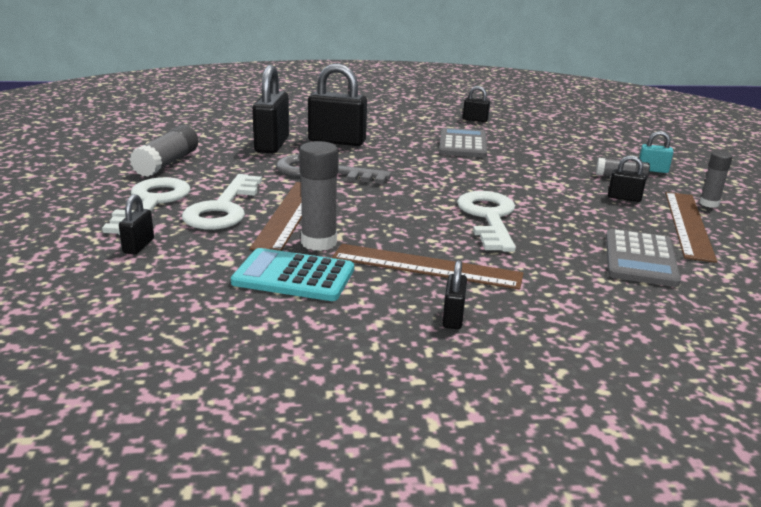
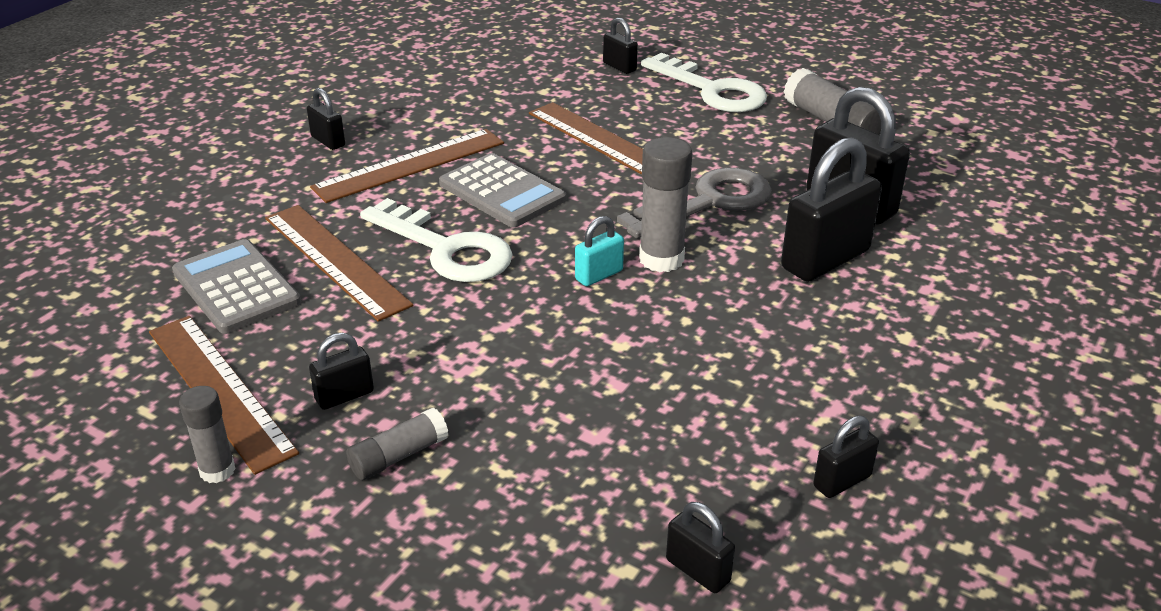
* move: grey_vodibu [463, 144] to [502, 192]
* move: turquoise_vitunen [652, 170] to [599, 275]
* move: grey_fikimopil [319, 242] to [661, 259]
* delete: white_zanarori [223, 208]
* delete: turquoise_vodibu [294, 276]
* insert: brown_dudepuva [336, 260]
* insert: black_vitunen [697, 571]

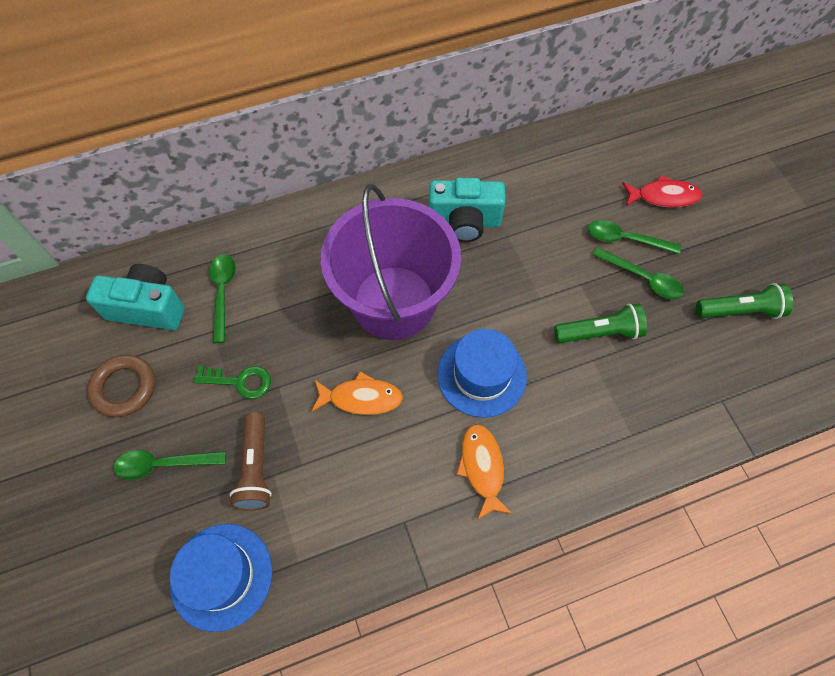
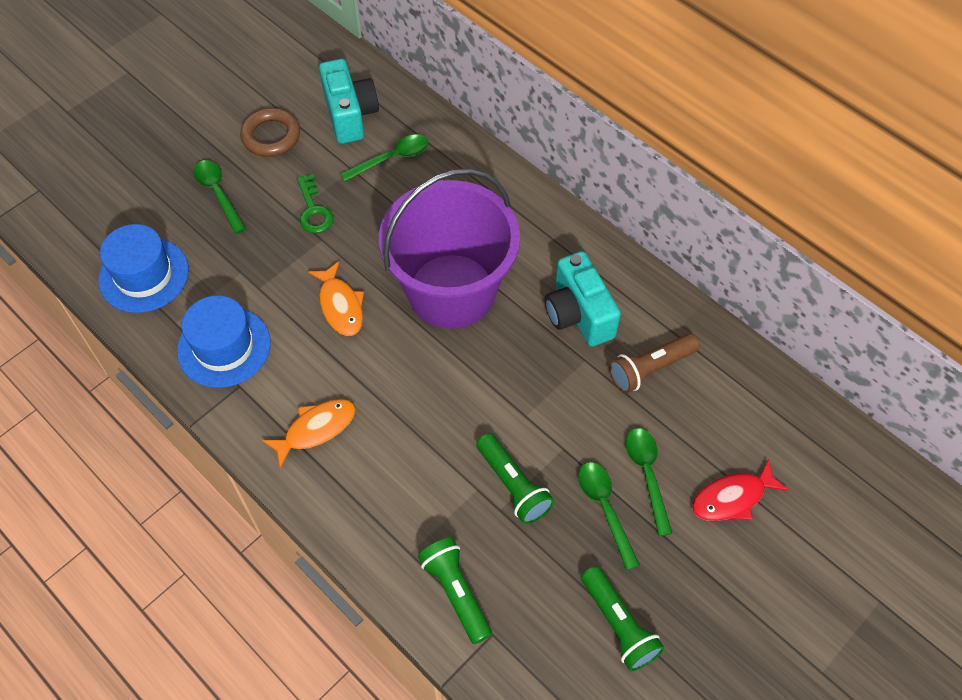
* rotate: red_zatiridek [663, 196] = [732, 498] 90 degrees clockwise
* rotate: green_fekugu [643, 278] = [605, 508] 150 degrees clockwise
* move: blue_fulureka [481, 375] to [224, 347]
* move: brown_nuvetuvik [255, 468] to [650, 369]
* insert: green_nuvetuvik [456, 592]

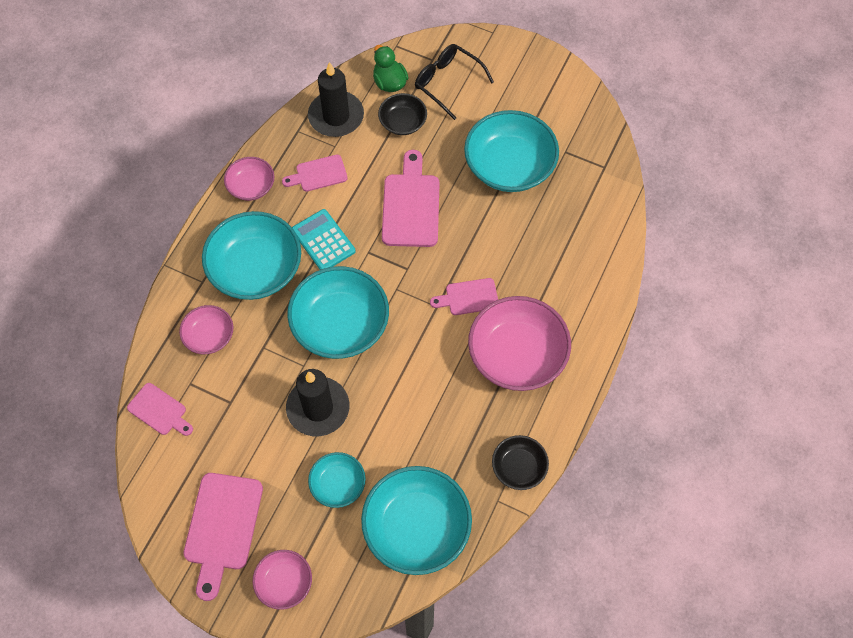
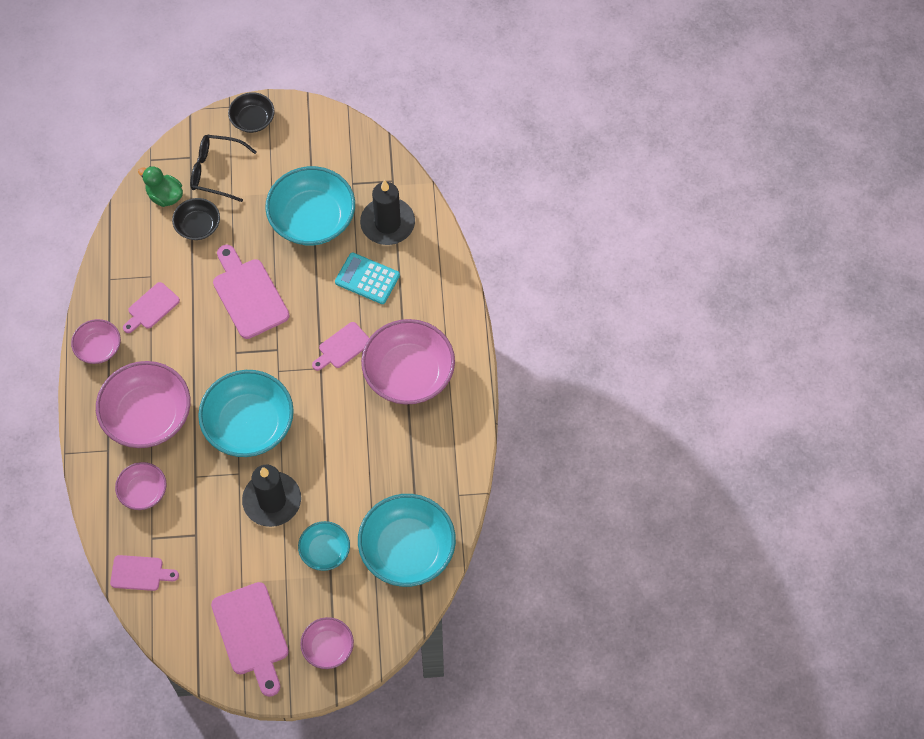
* move: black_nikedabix [336, 116] to [387, 223]
* move: turquoise_vodibu [323, 240] to [367, 279]
* recolor: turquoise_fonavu [256, 269] to pink_fonavu [147, 415]
* move: black_fonavu [519, 467] to [252, 120]

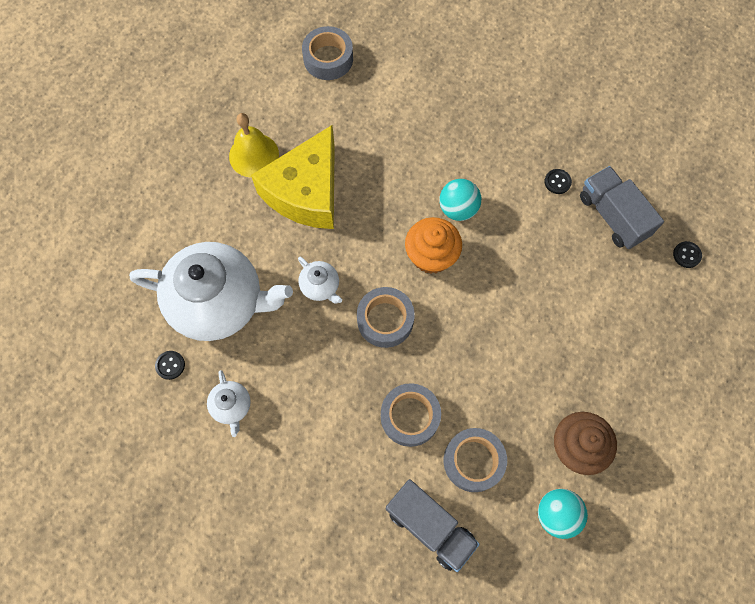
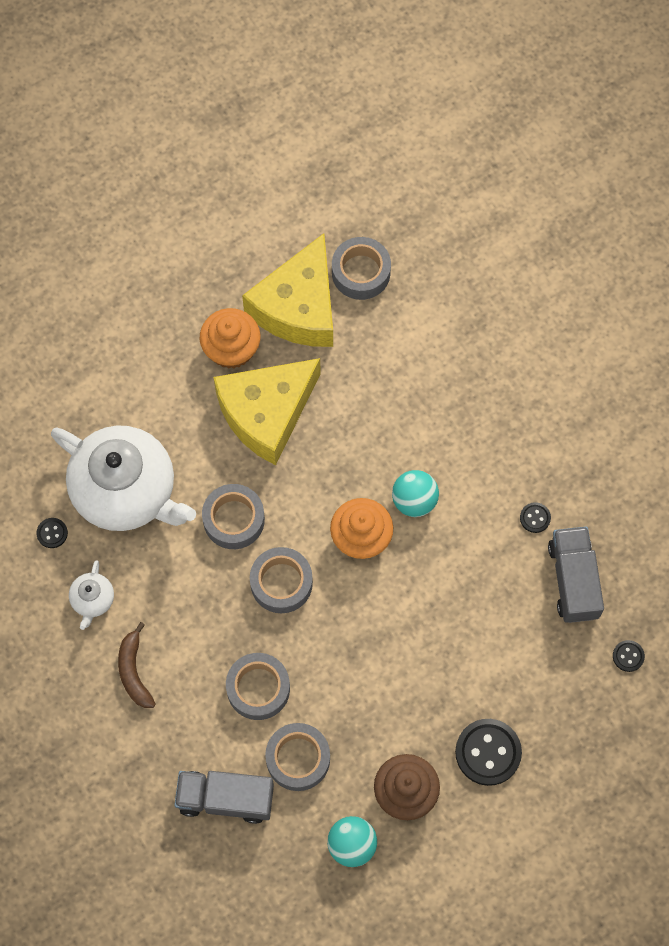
* replace: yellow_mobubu [254, 155] to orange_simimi [231, 349]
* replace: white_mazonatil [320, 286] to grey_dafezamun [234, 519]
* rotate: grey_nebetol [429, 526] = [226, 798] 120 degrees clockwise
* insert: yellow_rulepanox [298, 307]
* insert: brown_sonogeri [134, 671]
* insert: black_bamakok [488, 752]

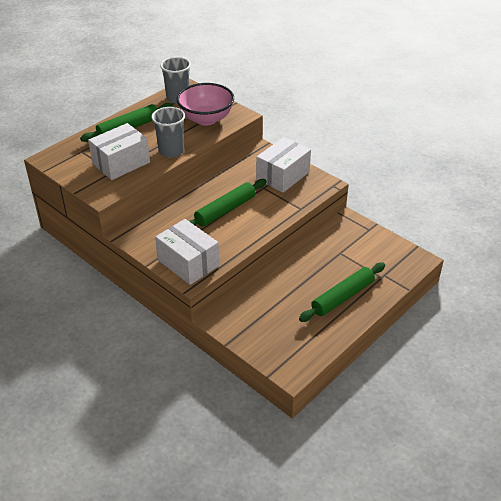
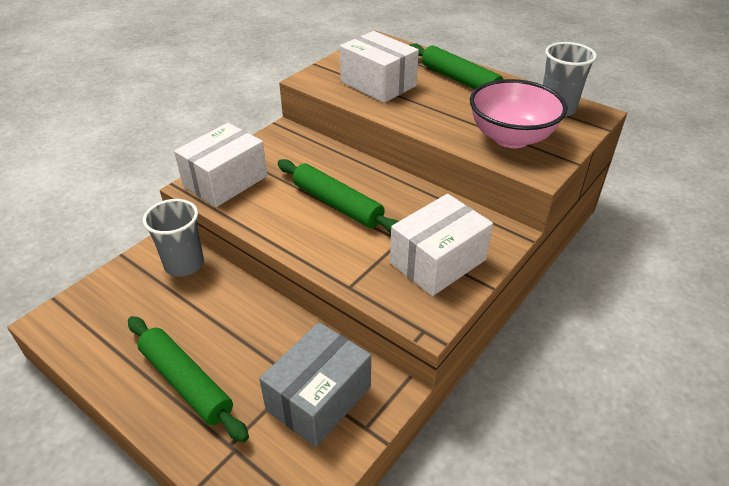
* move: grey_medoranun [171, 151] to [184, 264]
* rotate: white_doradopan [283, 176] = [438, 261] 75 degrees counterclockwise
* insert: grey_doradopan [319, 398]

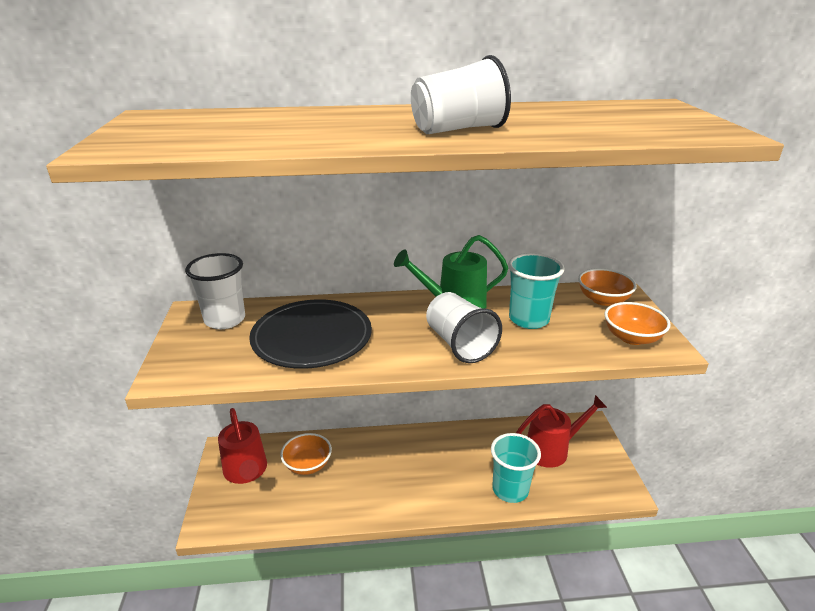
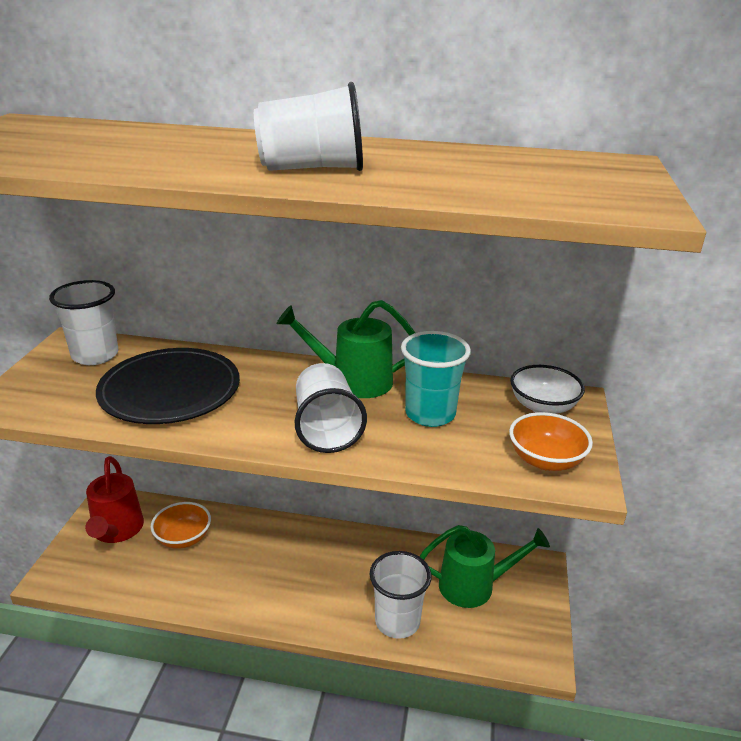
* recolor: orange_fonavu [603, 300] to white_fonavu [543, 406]
* recolor: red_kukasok [552, 449] to green_kukasok [475, 586]
* recolor: turquoise_medoranun [510, 490] to white_medoranun [397, 621]

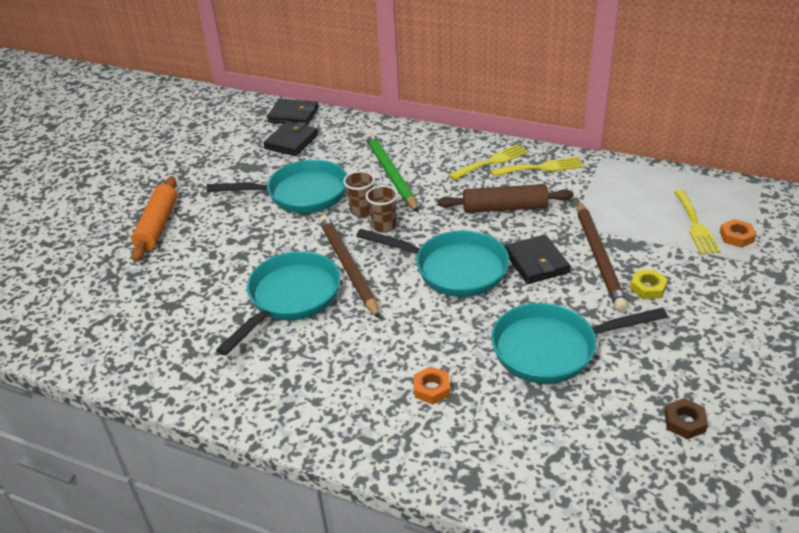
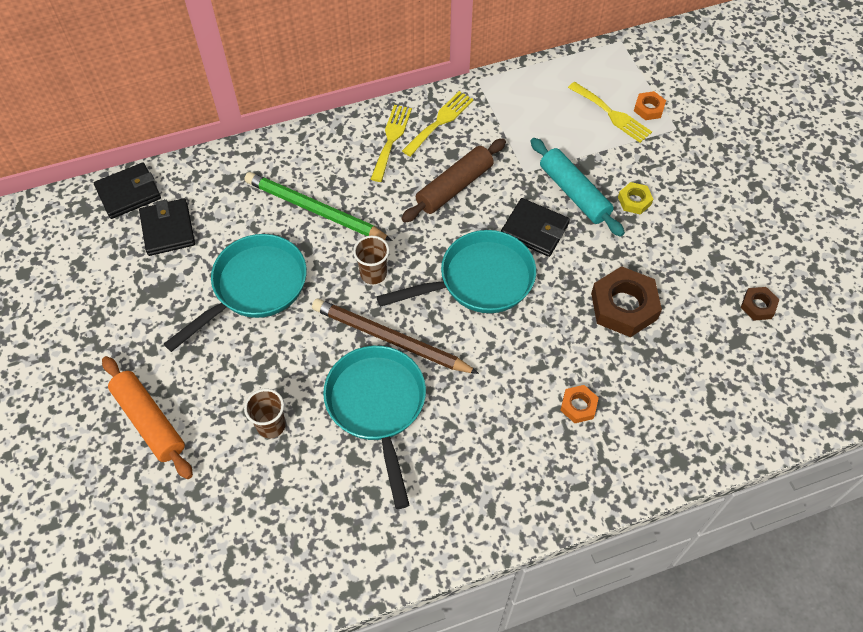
* move: brown_medoranun [362, 211] to [271, 425]
* replace: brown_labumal [598, 257] to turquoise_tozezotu [574, 193]
* replace: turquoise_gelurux [552, 349] to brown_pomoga [624, 306]

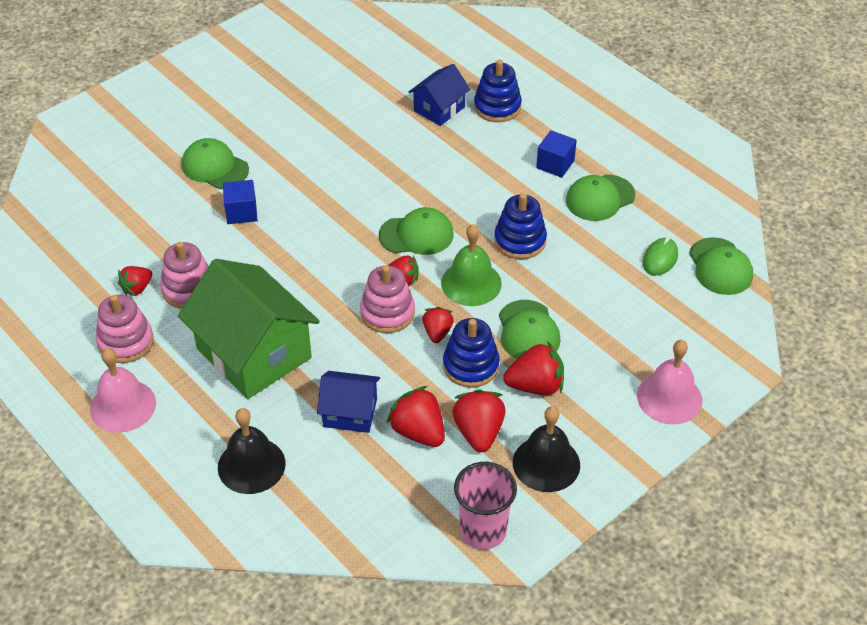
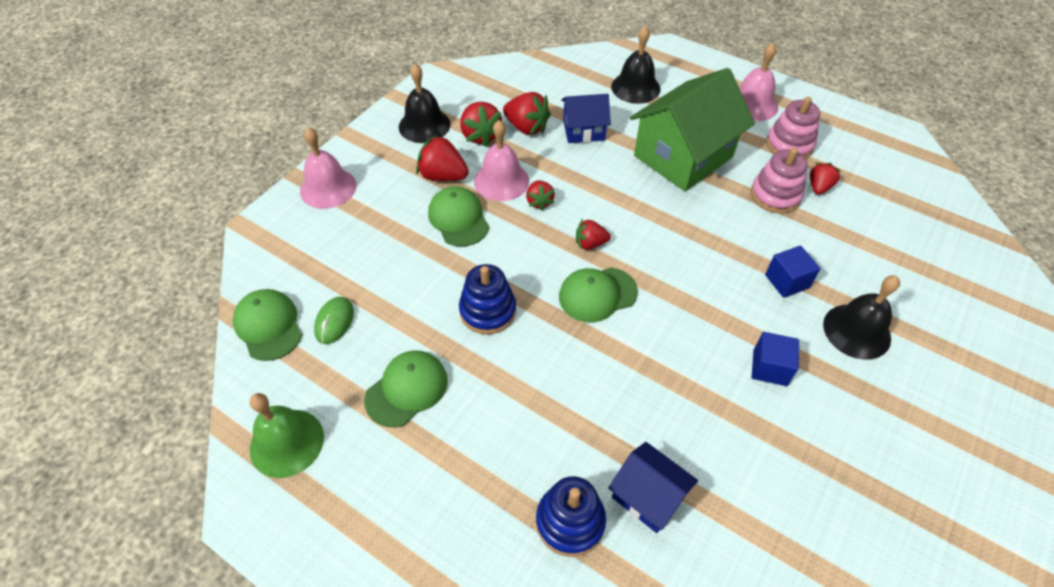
* rotate: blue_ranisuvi [439, 109] = [648, 496] 75 degrees counterclockwise
* move: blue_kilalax [555, 164] to [770, 368]
* replace: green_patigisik [215, 167] to black_mobubu [856, 331]
* move: green_mobubu [471, 283] to [287, 442]
* rotate: green_ranisuvi [254, 353] = [683, 156] 75 degrees counterclockwise
* delete: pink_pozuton [387, 313]
* replace: blue_pozuton [471, 366] to pink_mobubu [501, 181]
* rotate: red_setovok [535, 386] = [443, 176] 45 degrees clockwise
* delete: pink_medoranun [483, 531]

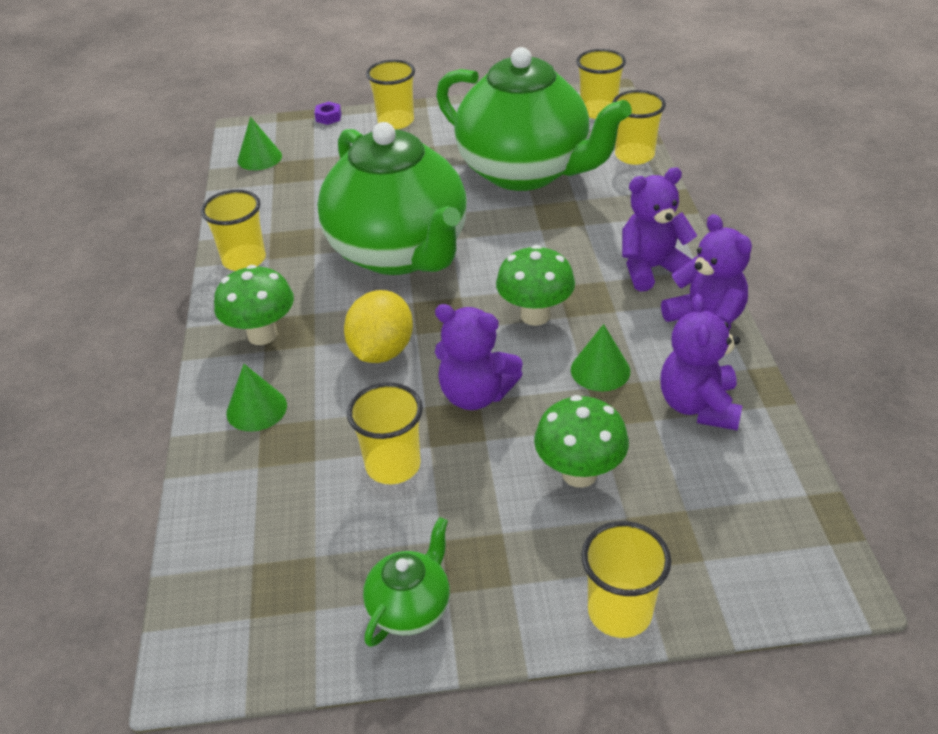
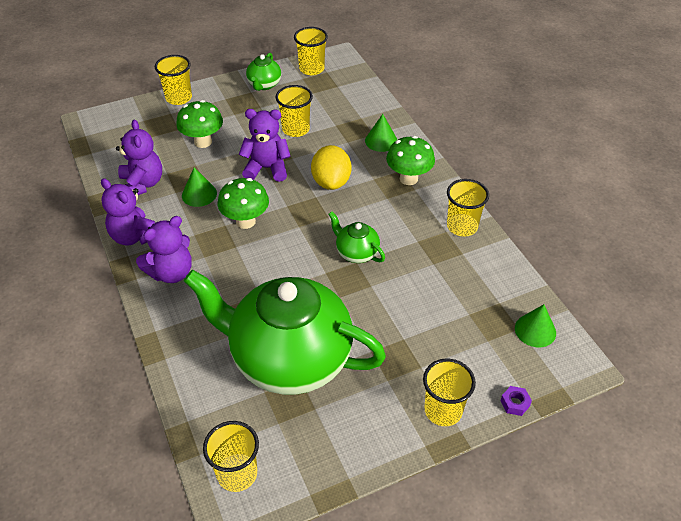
* move: yellow_medoranun [634, 155] to [311, 69]
* resize: green_mazonatil [400, 252] = [356, 253] x0.41

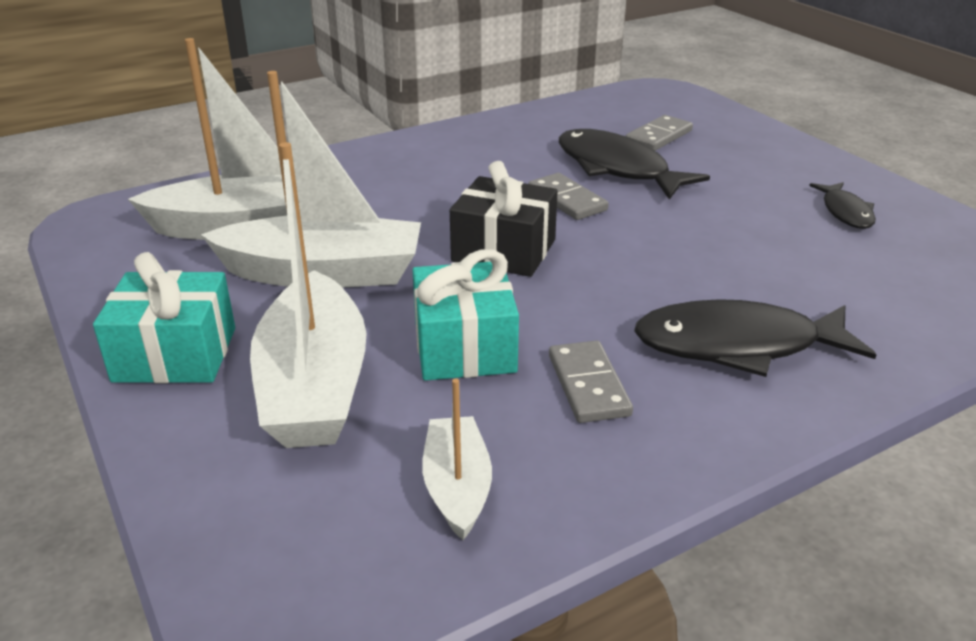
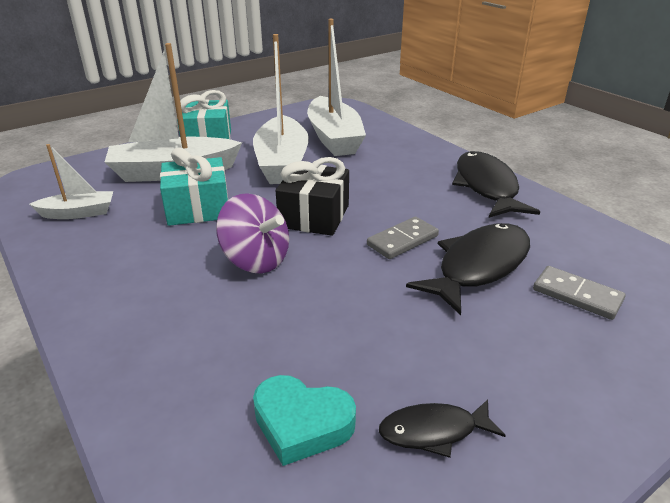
* move: black_zatiridek [737, 345] to [487, 187]
* delete: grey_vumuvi [588, 385]
* insert: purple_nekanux [256, 260]
* insert: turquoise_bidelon [302, 424]

